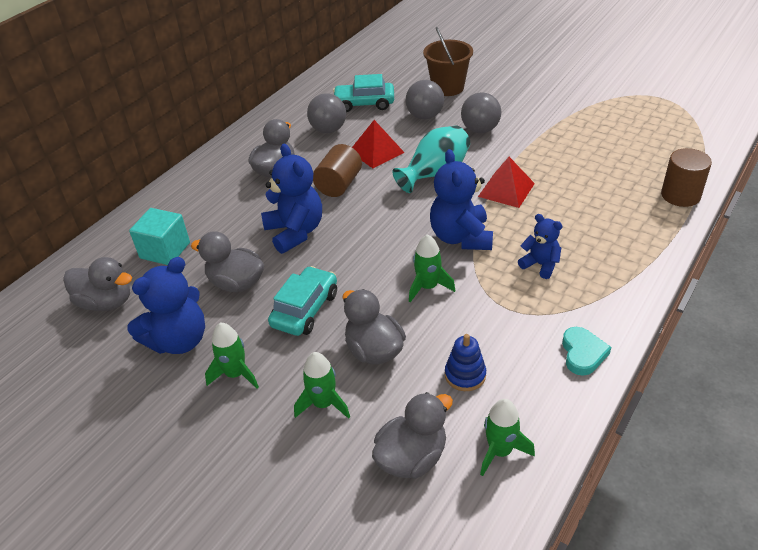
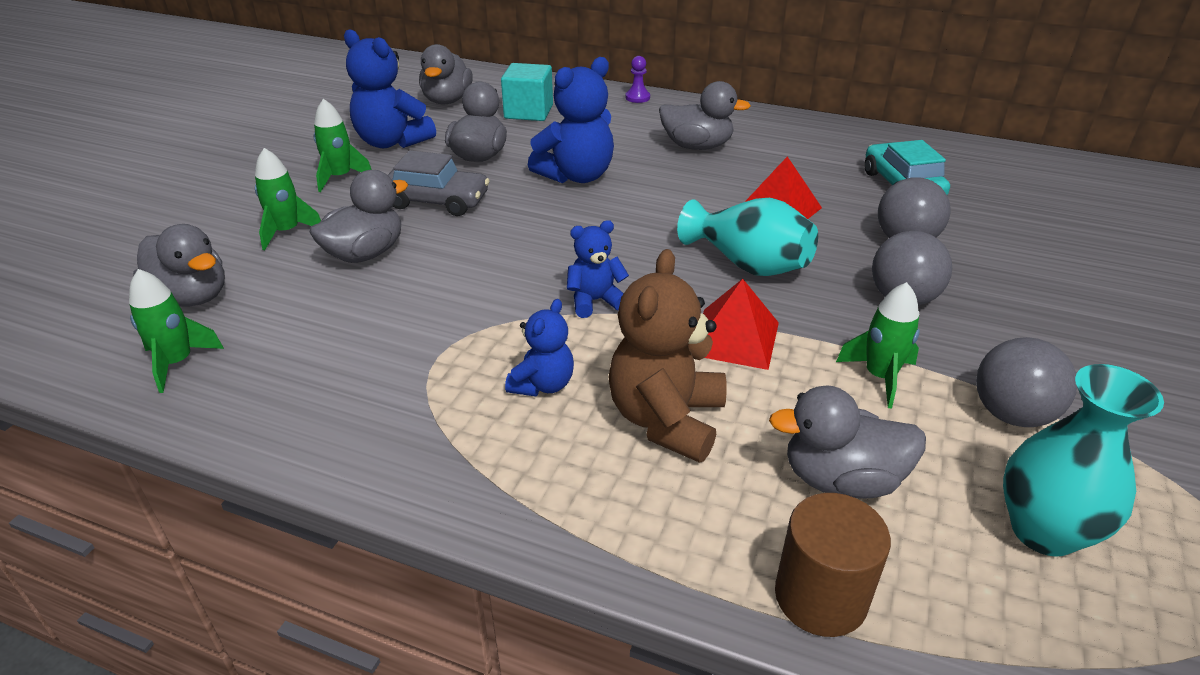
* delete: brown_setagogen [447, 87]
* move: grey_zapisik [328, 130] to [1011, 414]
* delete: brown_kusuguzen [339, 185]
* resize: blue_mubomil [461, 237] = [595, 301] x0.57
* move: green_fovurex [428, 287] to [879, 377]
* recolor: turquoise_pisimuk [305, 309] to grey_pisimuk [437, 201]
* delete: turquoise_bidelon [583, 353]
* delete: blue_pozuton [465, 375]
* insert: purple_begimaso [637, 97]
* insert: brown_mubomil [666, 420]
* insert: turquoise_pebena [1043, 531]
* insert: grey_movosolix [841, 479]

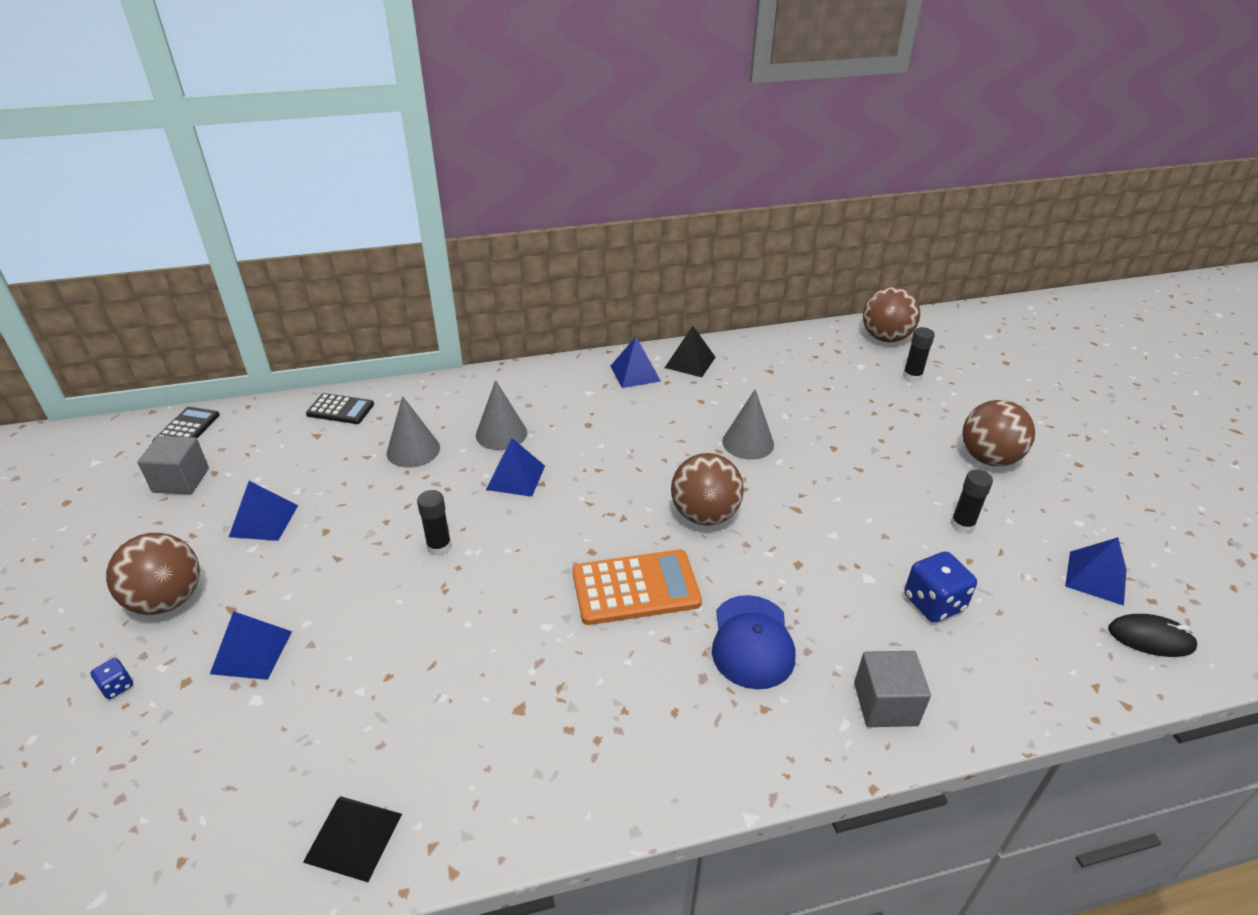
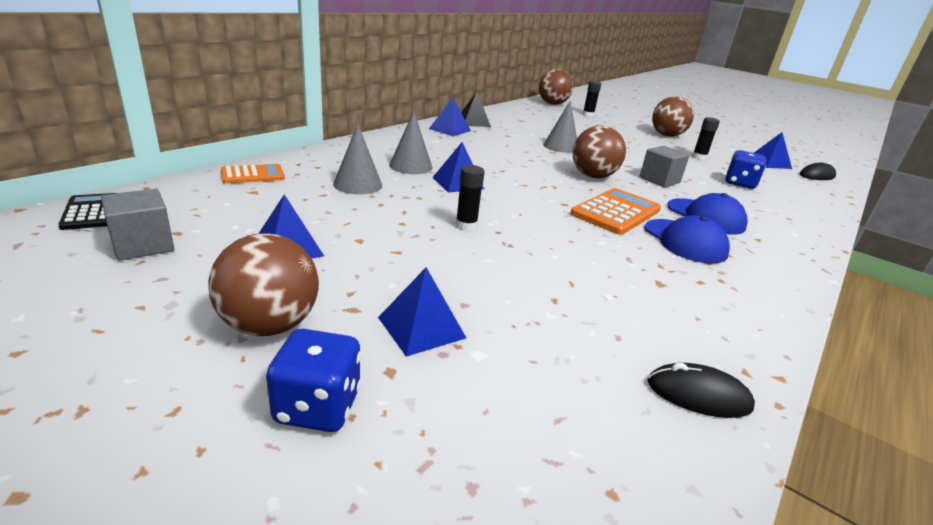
* recolor: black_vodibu [340, 409] to orange_vodibu [253, 175]
* move: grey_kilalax [885, 704] to [659, 180]
* resize: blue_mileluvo [117, 686] = [318, 407] x1.99
* replace: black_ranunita [353, 837] to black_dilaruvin [698, 395]
* insert: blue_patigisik [685, 241]

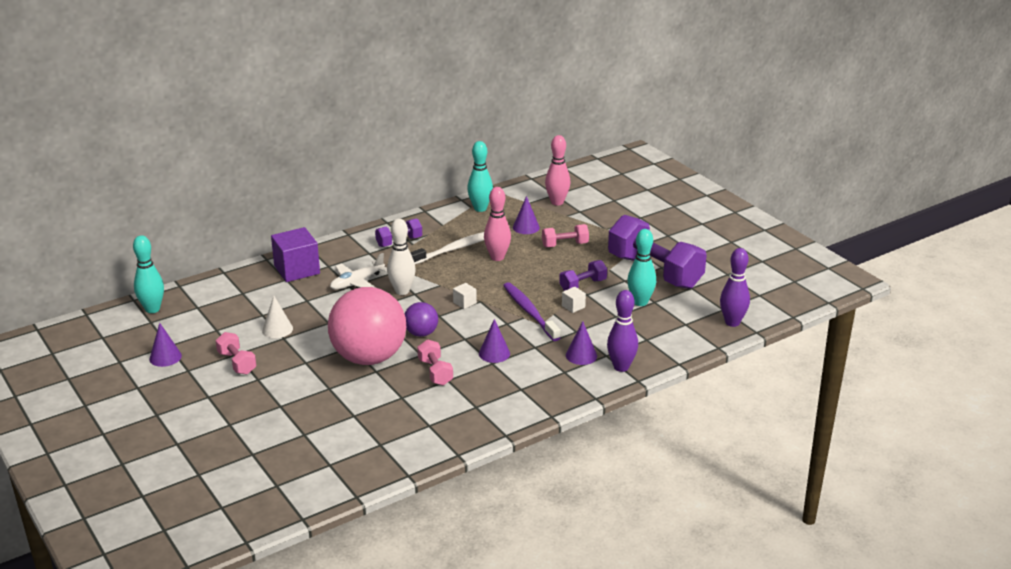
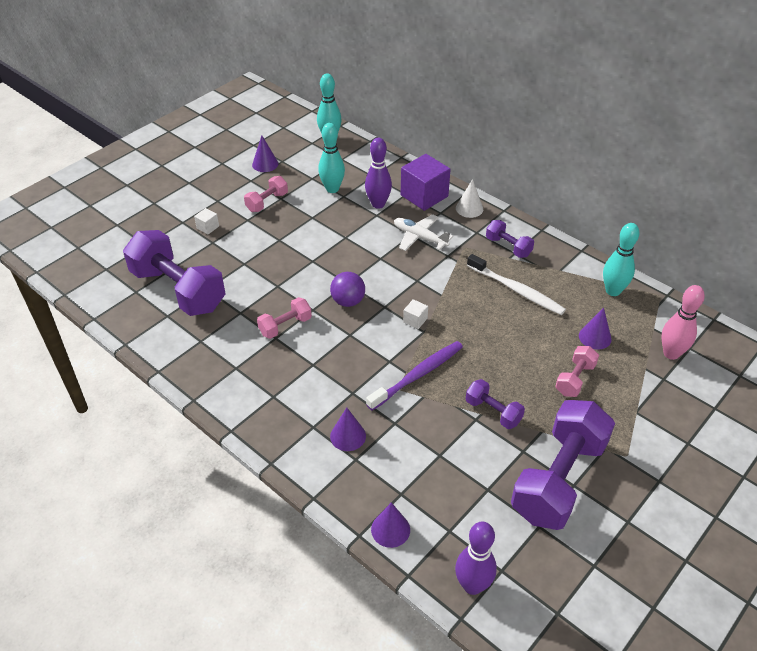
* delete: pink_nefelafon [497, 257]
* delete: white_nefelafon [402, 291]
* rotate: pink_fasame [565, 245] = [575, 379] 60 degrees clockwise
* move: turquoise_nefelafon [640, 302] to [332, 189]
* delete: pink_zapisik [369, 358]
* move: white_kilalax [573, 306] to [208, 227]
* move: purple_nefelafon [621, 367] to [378, 204]
* move: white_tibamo [277, 329] to [469, 208]
* move: purple_tibamo [494, 353] to [390, 529]
* insert: purple_fasame [178, 290]

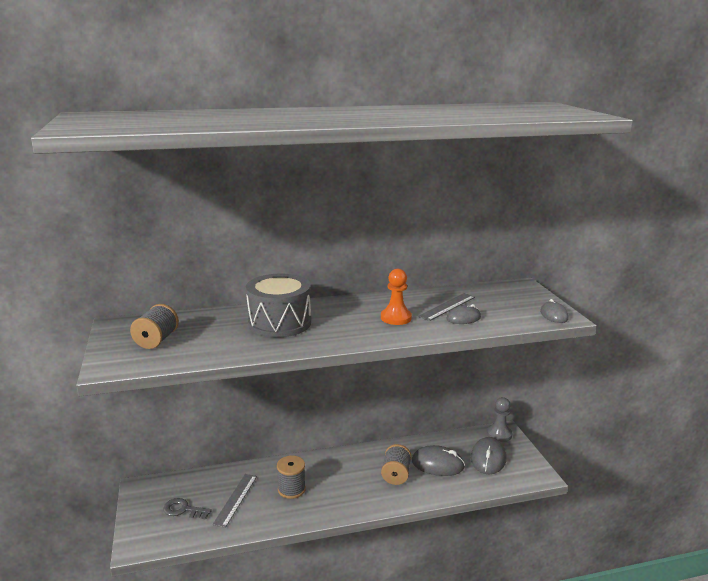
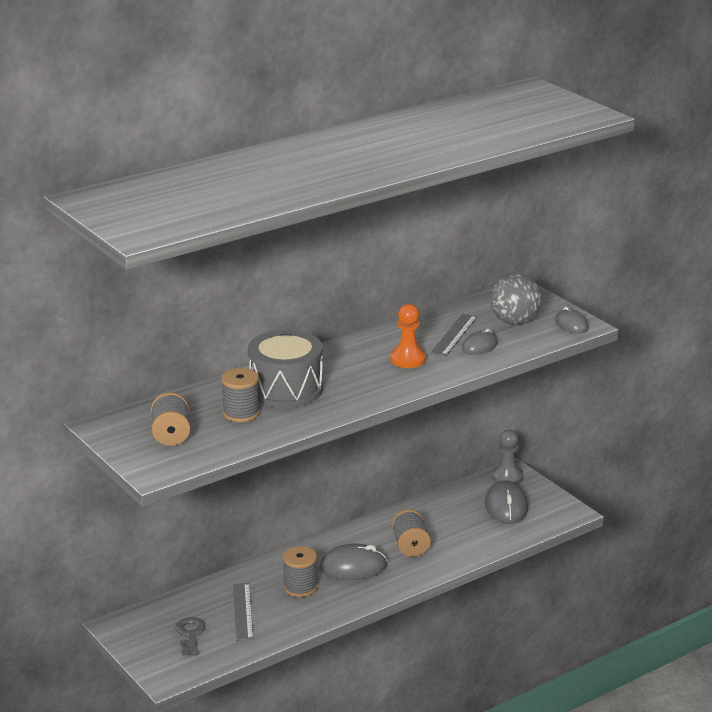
* move: grey_dilaruvin [437, 464] to [353, 567]
* rotate: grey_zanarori [183, 510] = [190, 635] 90 degrees clockwise
* insert: grey_zapisik [515, 322]
* insert: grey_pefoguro [241, 413]

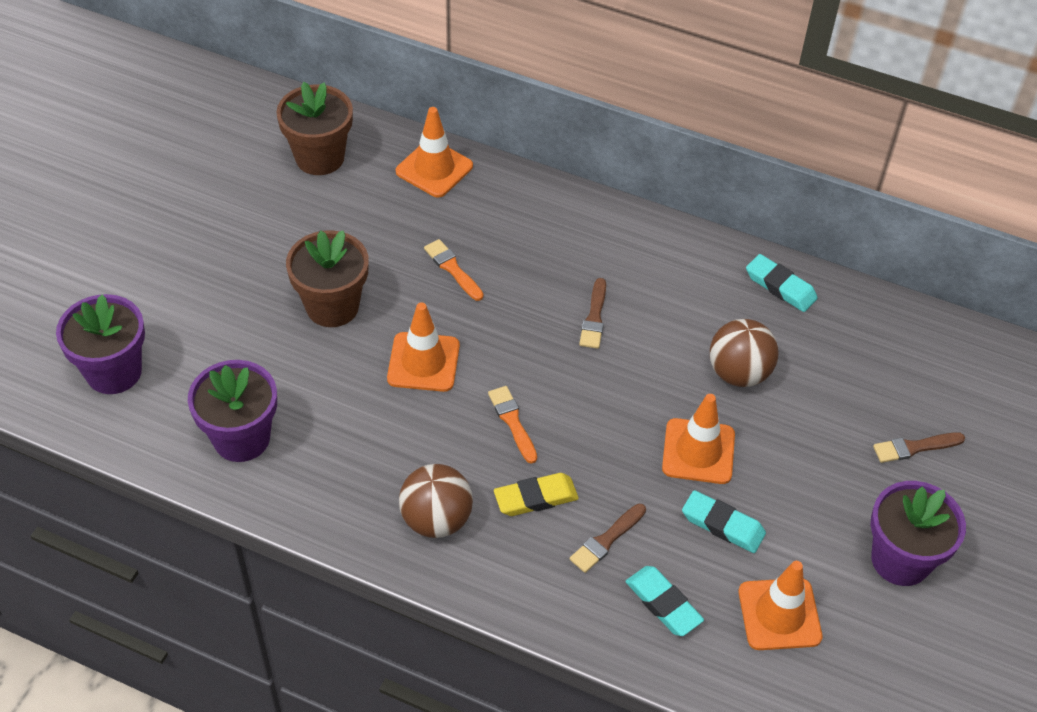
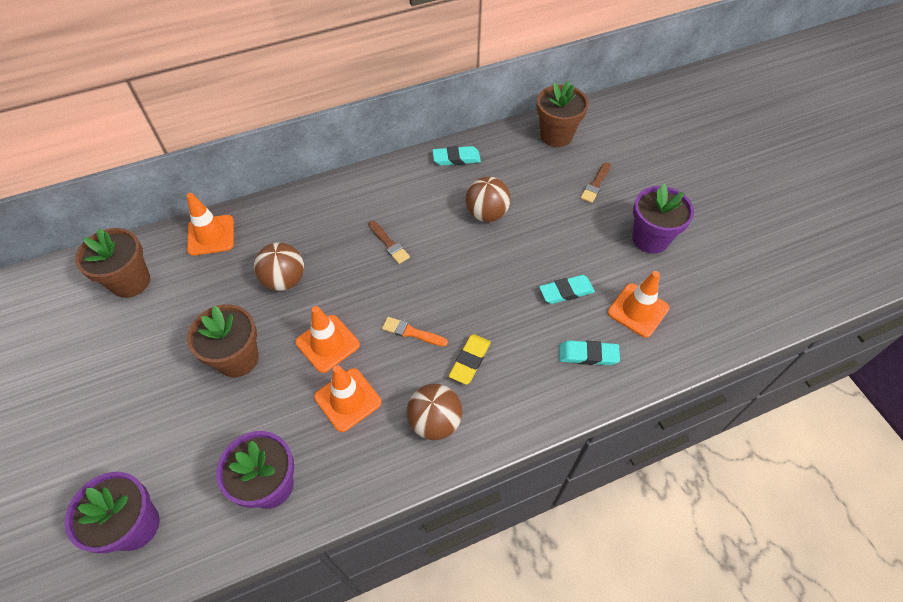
* replace: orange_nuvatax [452, 269] to brown_zapisik [284, 280]
* move: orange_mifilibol [698, 451] to [348, 399]
* delete: brown_nuvatax [606, 540]
* insert: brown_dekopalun [556, 135]

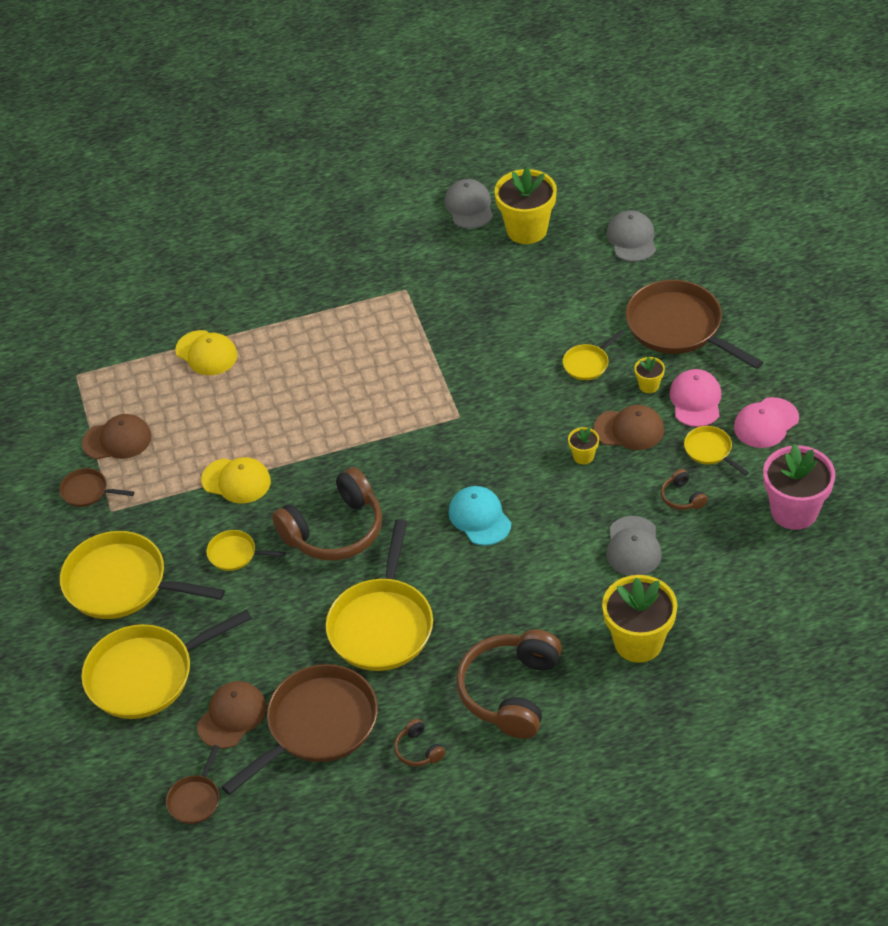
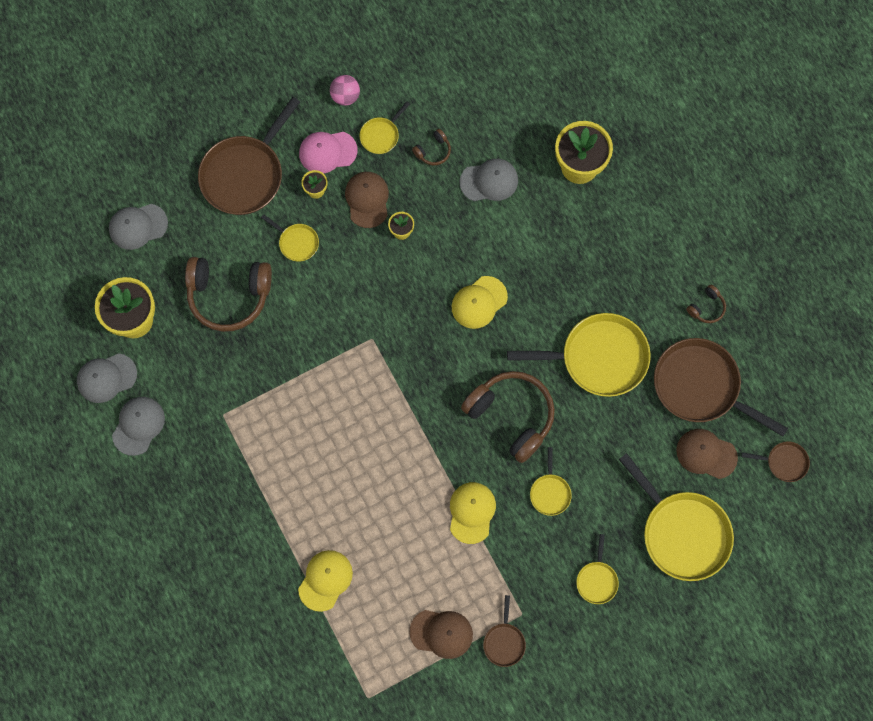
* replace: pink_patigisik [766, 423] to pink_zapisik [345, 96]
* rotate: brown_patigisik [117, 440] = [441, 633] 120 degrees clockwise
* delete: pink_dekopalun [794, 511]
* recolor: turquoise_patigisik [479, 518] to yellow_patigisik [479, 302]
* resize: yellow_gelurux [122, 583] = [597, 580] x0.47
* move: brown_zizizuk [510, 691] to [229, 295]
* insert: grey_patigisik [138, 426]

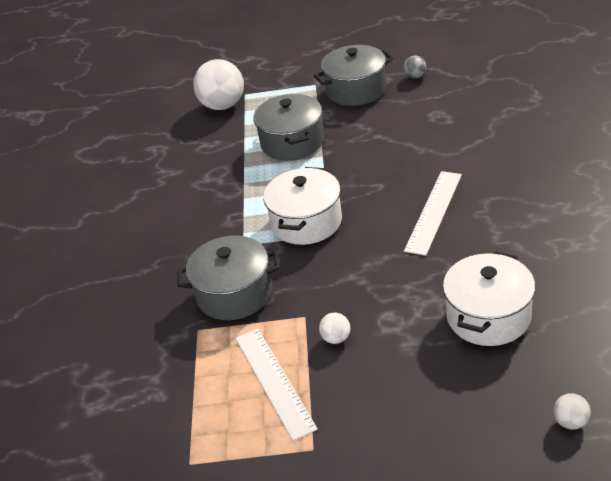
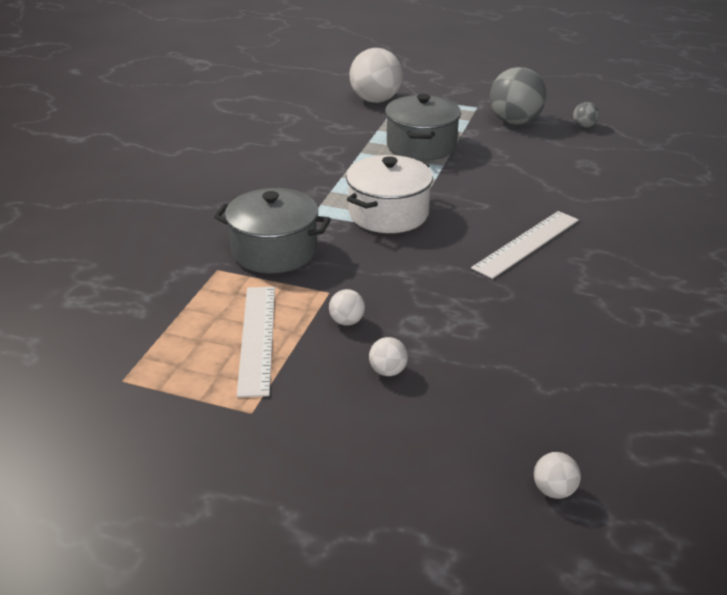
* replace: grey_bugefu [356, 90] to grey_zapisik [515, 122]
* delete: white_bugefu [488, 316]
* insert: white_zapisik [388, 371]

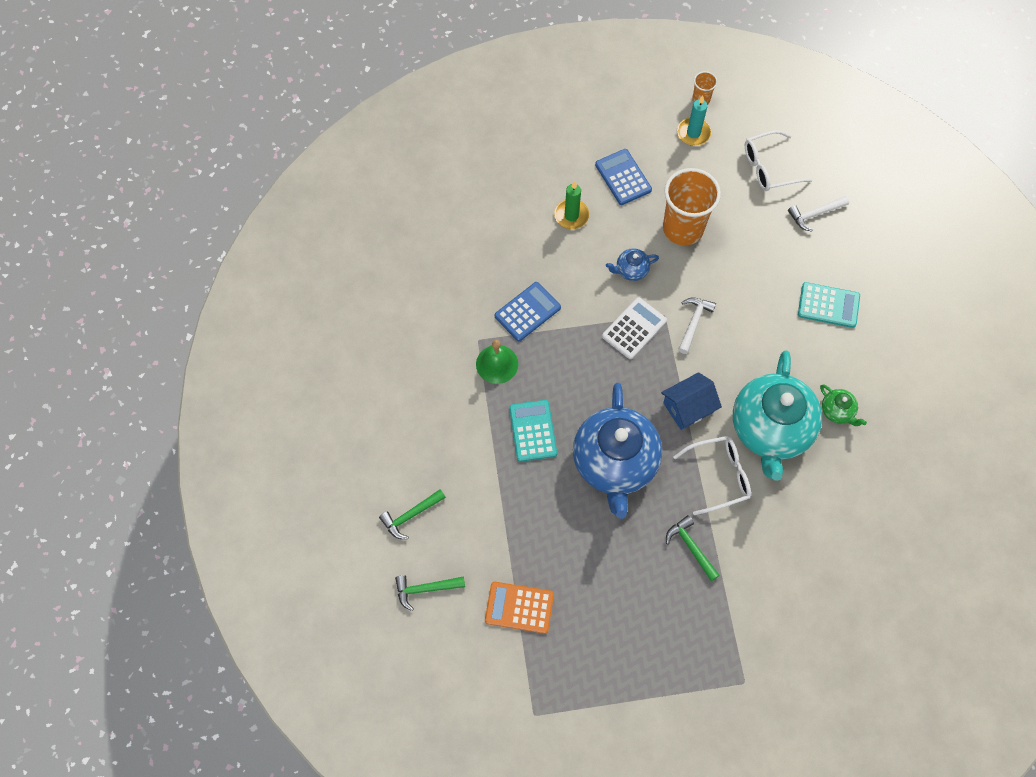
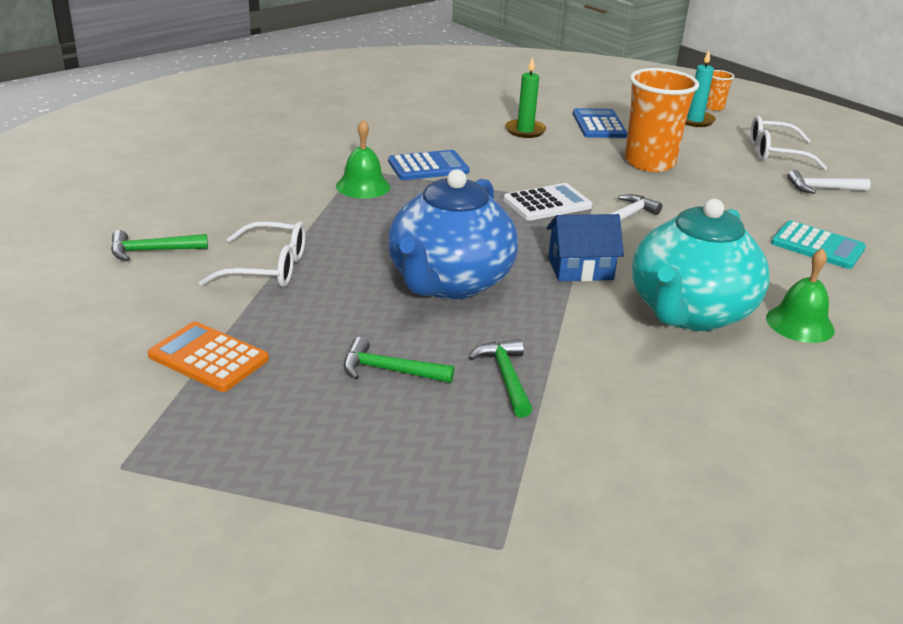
* delete: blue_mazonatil [631, 270]
* replace: green_mazonatil [837, 411] to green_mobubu [800, 323]
* delete: turquoise_vodibu [533, 431]
* move: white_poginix [719, 476] to [268, 268]
* move: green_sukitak [425, 589] to [390, 370]

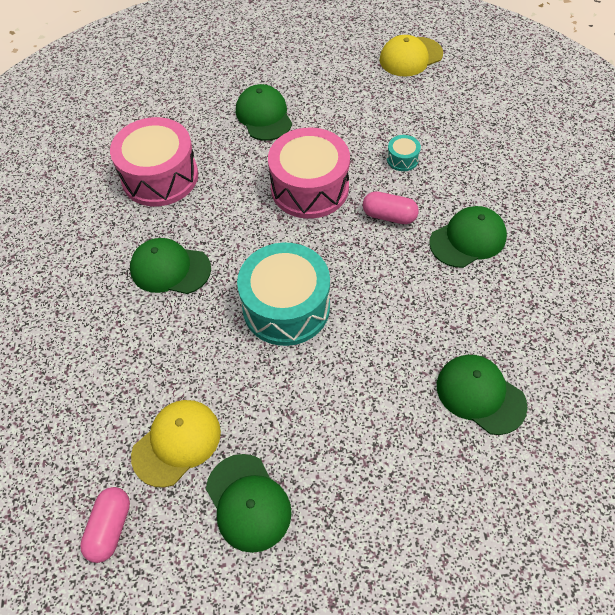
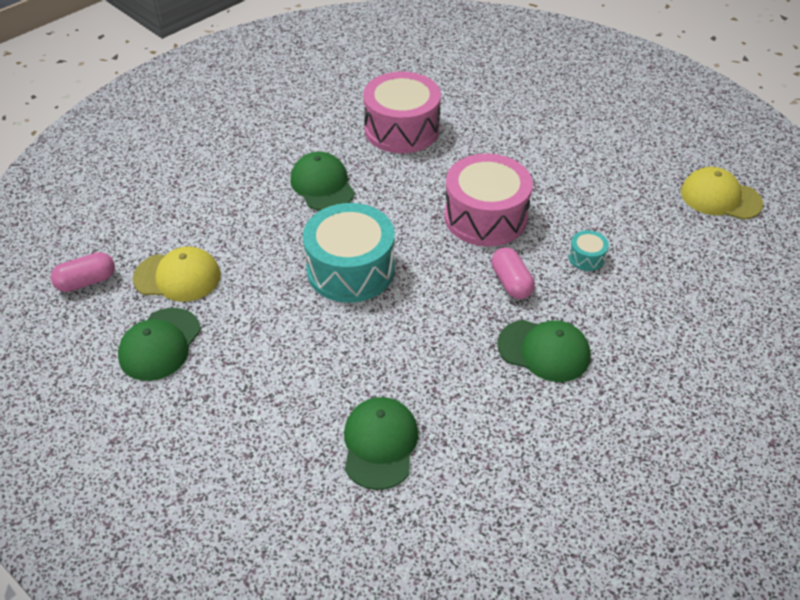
* delete: green_patigisik [264, 116]

